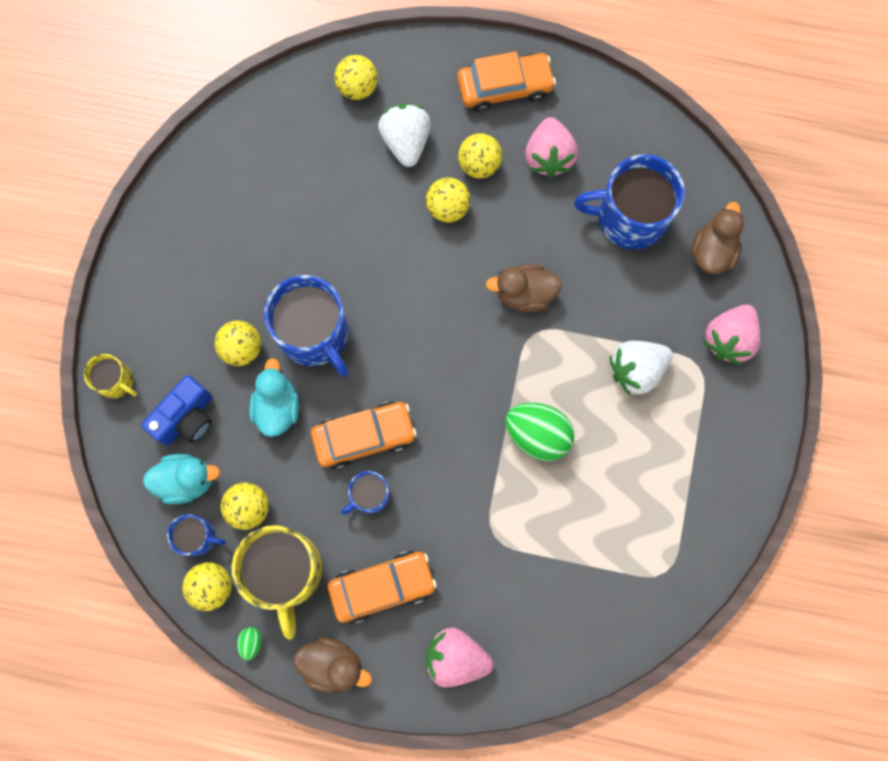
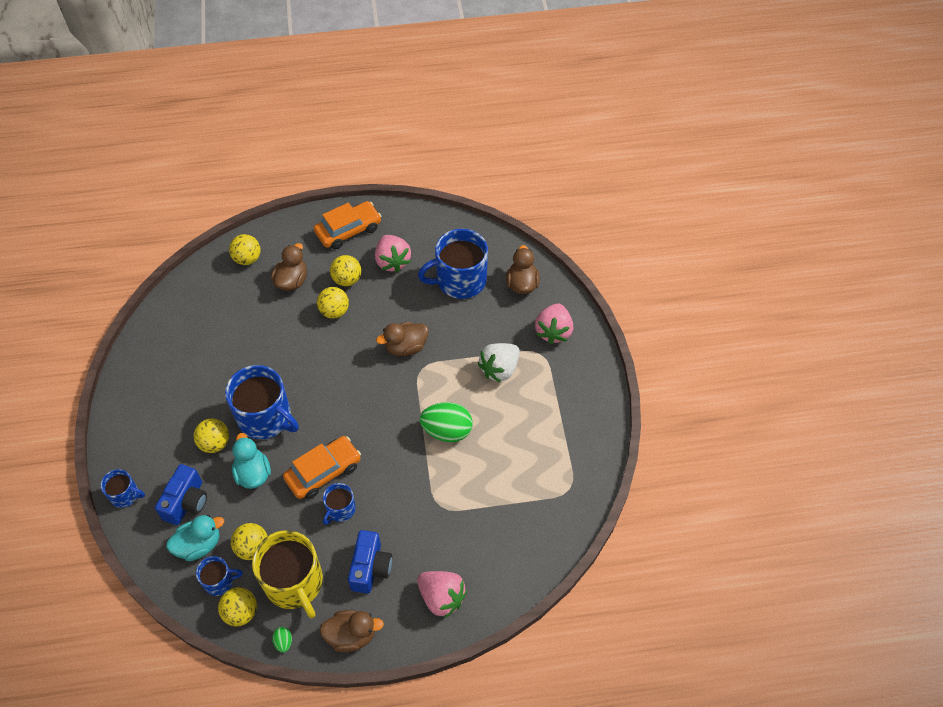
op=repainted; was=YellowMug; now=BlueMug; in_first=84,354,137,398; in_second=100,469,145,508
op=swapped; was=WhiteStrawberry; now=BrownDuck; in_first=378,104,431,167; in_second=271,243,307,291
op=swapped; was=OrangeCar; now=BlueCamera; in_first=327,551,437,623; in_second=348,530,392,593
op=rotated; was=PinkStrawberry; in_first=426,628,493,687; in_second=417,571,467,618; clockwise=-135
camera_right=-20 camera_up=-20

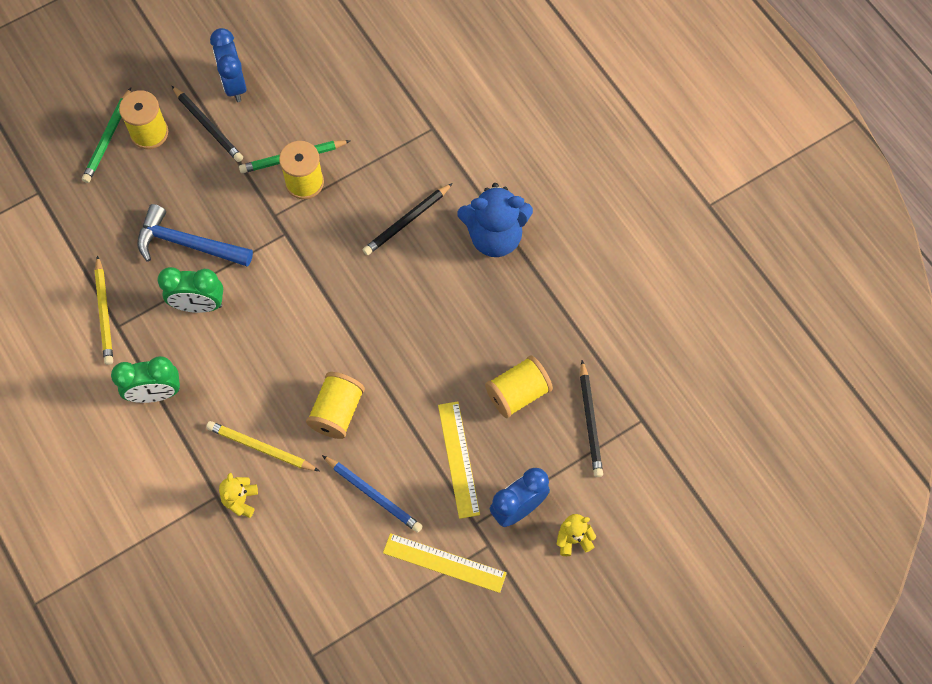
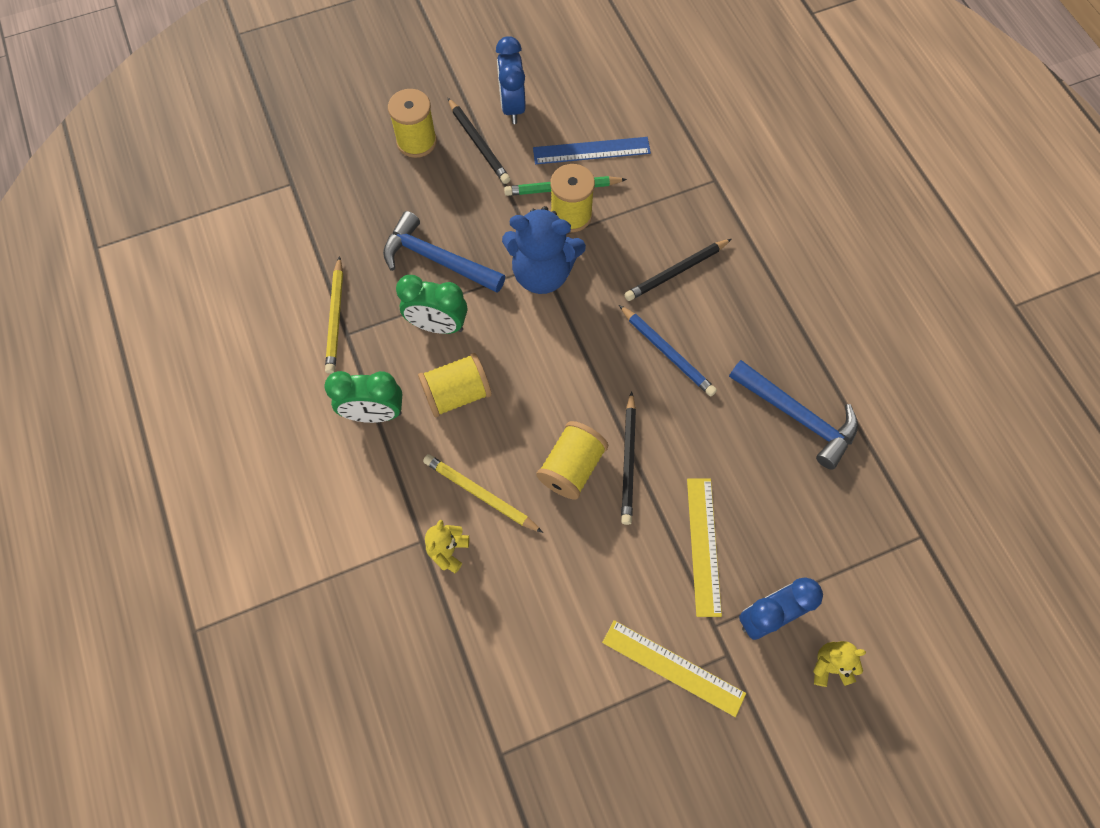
op=shifted; was=YellowSpool; in_first=485,356,553,418; in_second=418,353,492,417
op=shifted; was=BlueTeddyBear; in_first=457,183,533,257; in_second=502,206,586,294
op=new; now=BlueRuler; in_second=533,137,651,164
op=shifted; was=BluePencil; in_first=322,455,423,533; in_second=619,305,717,396
op=shifted; was=BlackPencil; in_first=580,360,603,477; in_second=621,391,636,525
op=new; now=BlueHammer; in_second=729,360,858,470
op=gone; was=GreenPencil; in_first=82,87,131,183
camera_right=10 camera_up=0

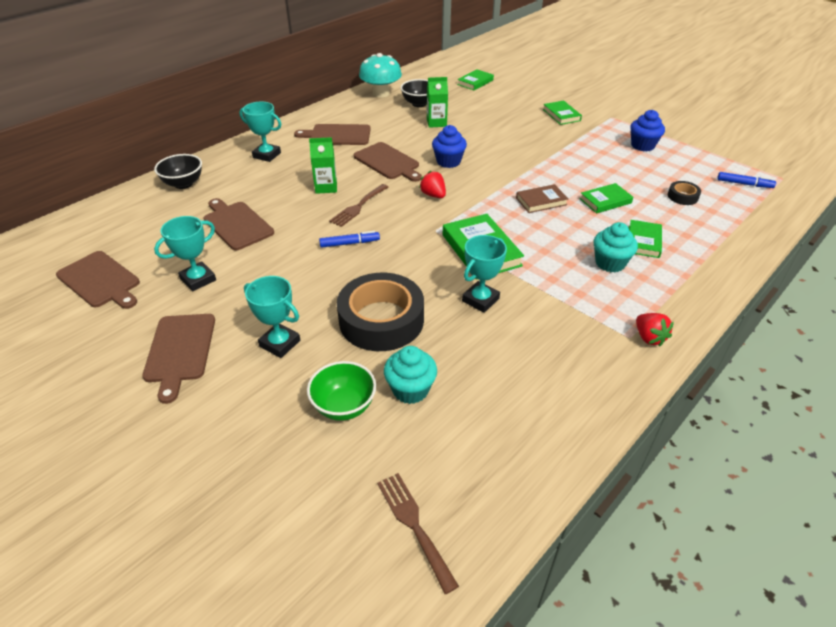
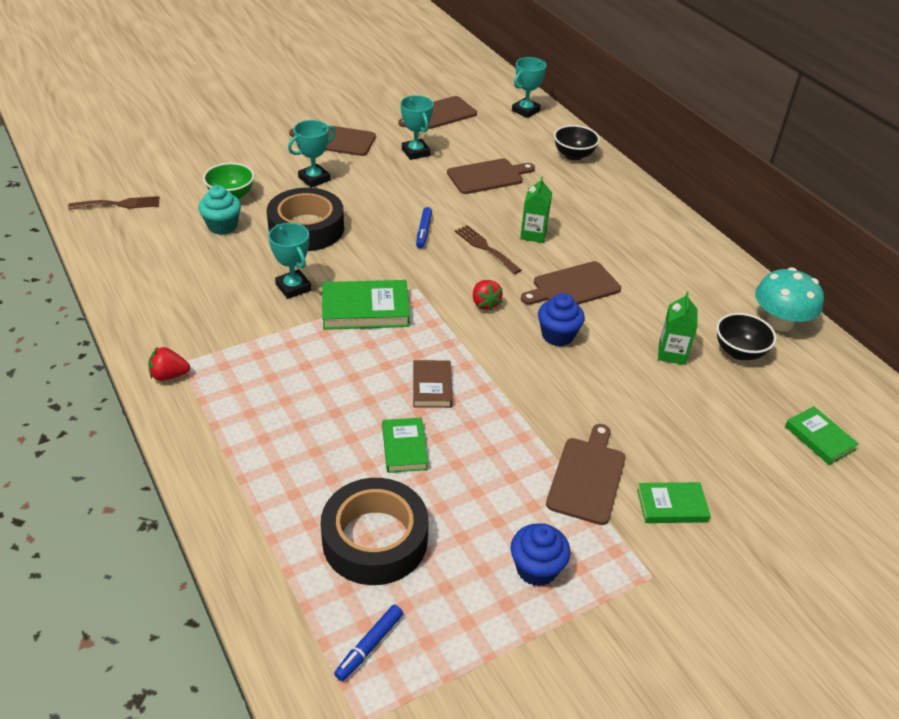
op=scaled; was=BlackTape; in_first=668,181,701,205; in_second=321,478,428,585; ratio=2.28
op=rotated; was=RedStrawberry; in_first=419,171,446,198; in_second=473,280,503,311; clockwise=90
op=shifted; was=TurquoiseTrophy; in_first=239,102,281,162; in_second=512,57,546,118
op=shifted; was=BrownCuttingBoard; in_first=294,124,371,145; in_second=546,424,626,525
op=gone; was=TurquoiseCupcake; in_first=594,222,638,272
op=gone; was=GreenBook; in_first=629,220,662,258
camera_right=105 camera_up=0

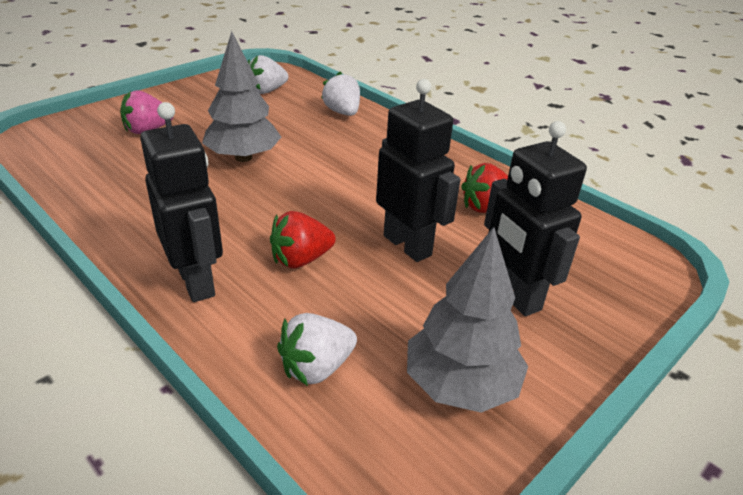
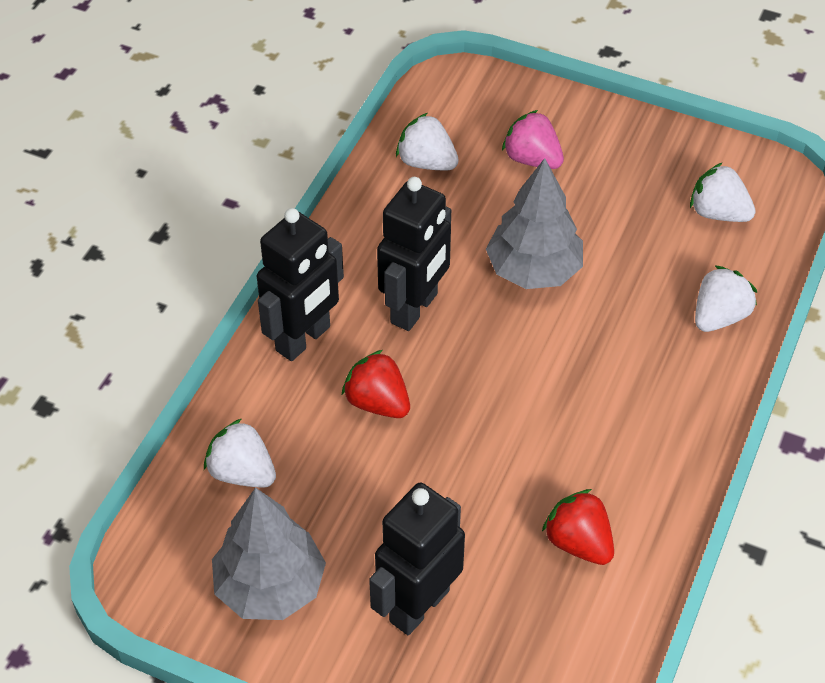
op=shifted; was=BlackRobot; in_first=376,79,460,262; in_second=377,177,451,331
op=new; now=WhiteStrawberry; in_second=396,113,459,170
camera_right=70 camera_up=15

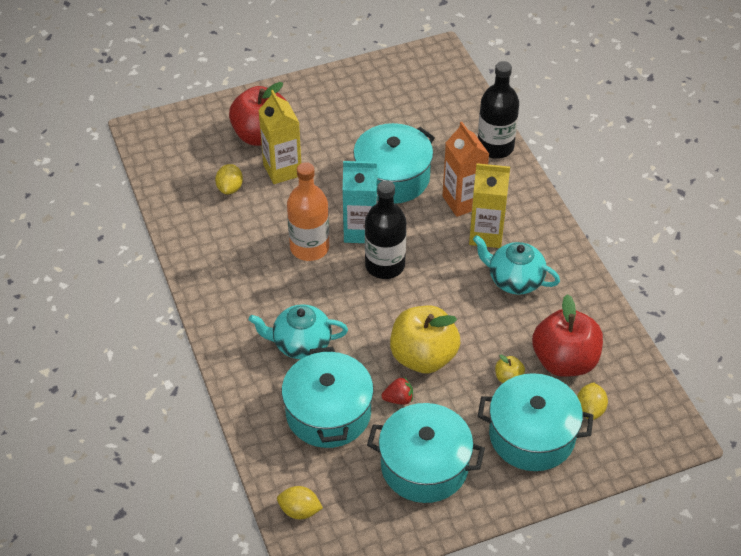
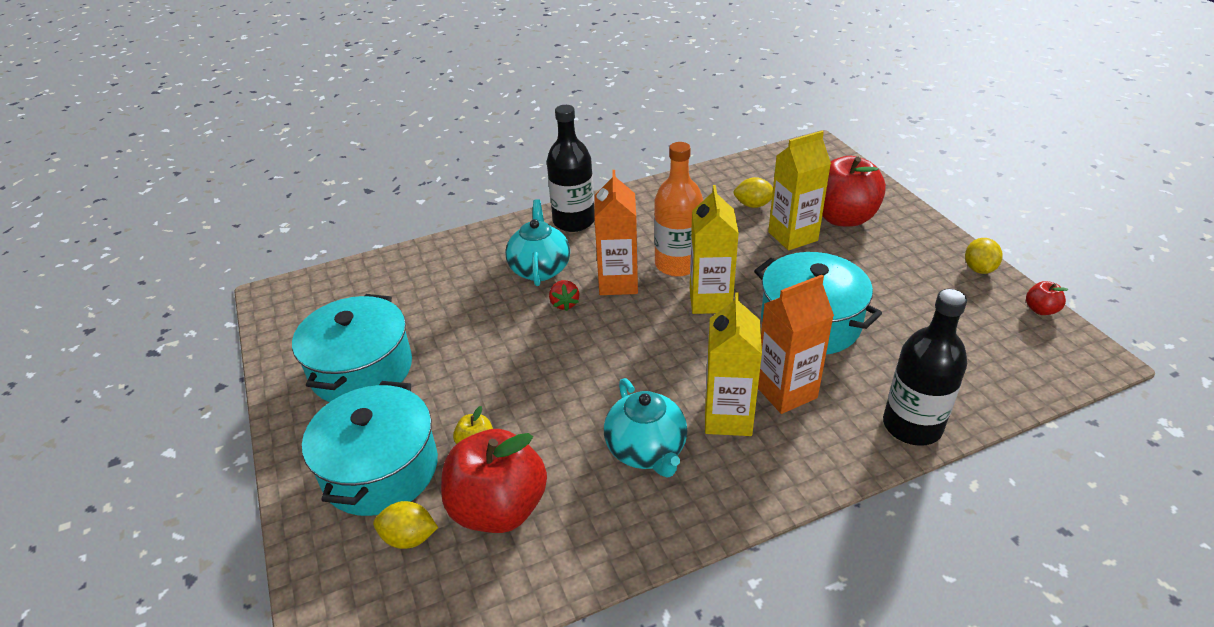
op=shifted; was=BlackBottle; in_first=365,180,406,279; in_second=547,105,595,232
op=shifted; was=RedStrawberry; in_first=382,377,413,405; in_second=549,280,579,311
op=new; now=OrangeCarton; in_second=594,170,638,295
op=rotated; was=TurquoiseTeapot; in_first=473,235,560,295; in_second=604,378,687,478; clockwise=135
op=repainted; was=TurquoiseCarton; now=YellowCarton; in_first=343,161,378,243; in_second=690,185,739,314
op=shifted; was=YellowLemon; in_first=277,486,323,519; in_second=965,238,1003,274
op=new; now=RedApple; in_second=1026,281,1068,315
op=gone; was=TurquoisePot; in_first=282,347,374,448
op=gone; was=YellowApple; in_first=390,306,460,374
camera_right=90 camera_up=-10

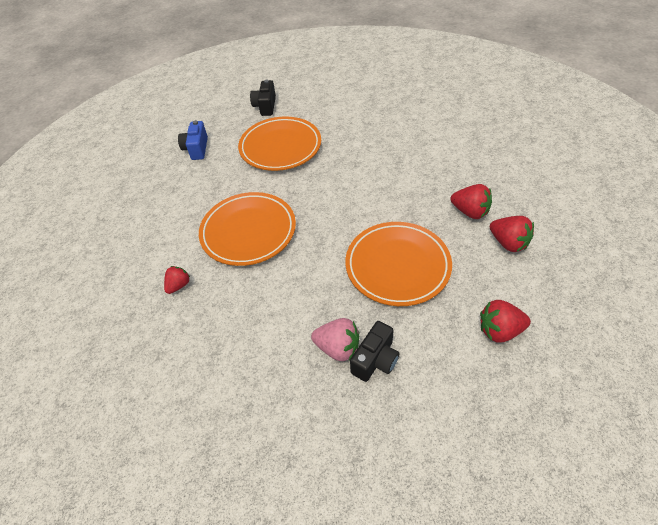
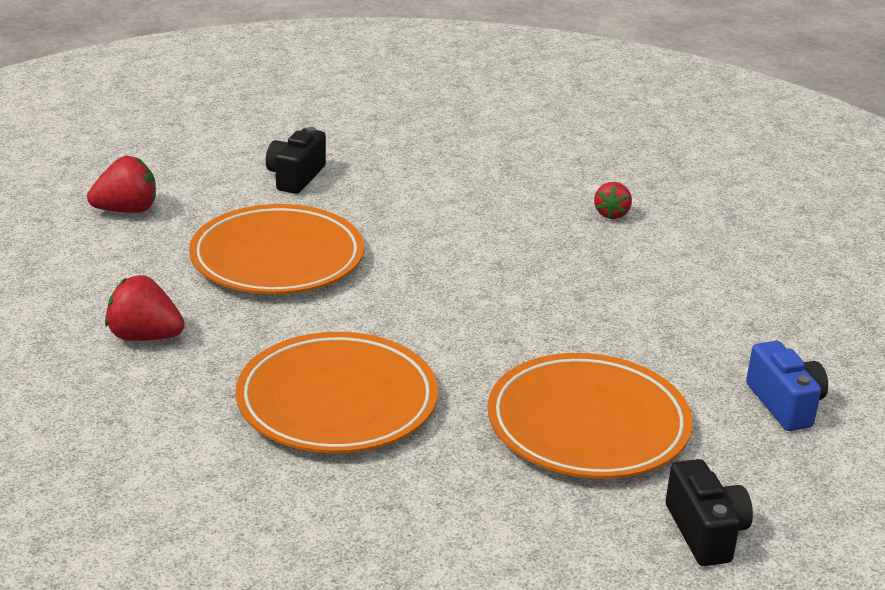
op=shifted; was=OrangePlate; in_first=199,192,296,266; in_second=236,332,438,453
op=gone; was=PinkStrawberry; in_first=311,318,359,361
op=gone; was=RedStrawberry; in_first=490,216,534,252
camera_right=160 camera_up=-20

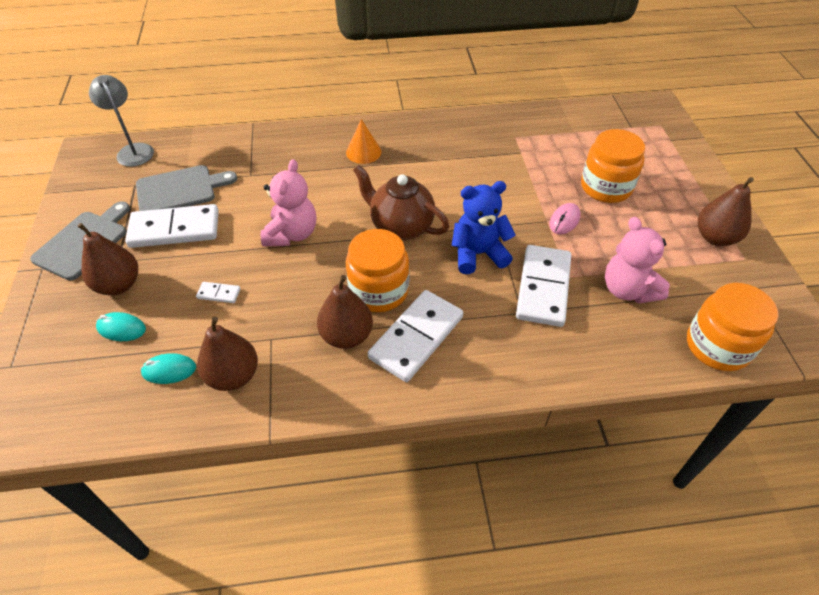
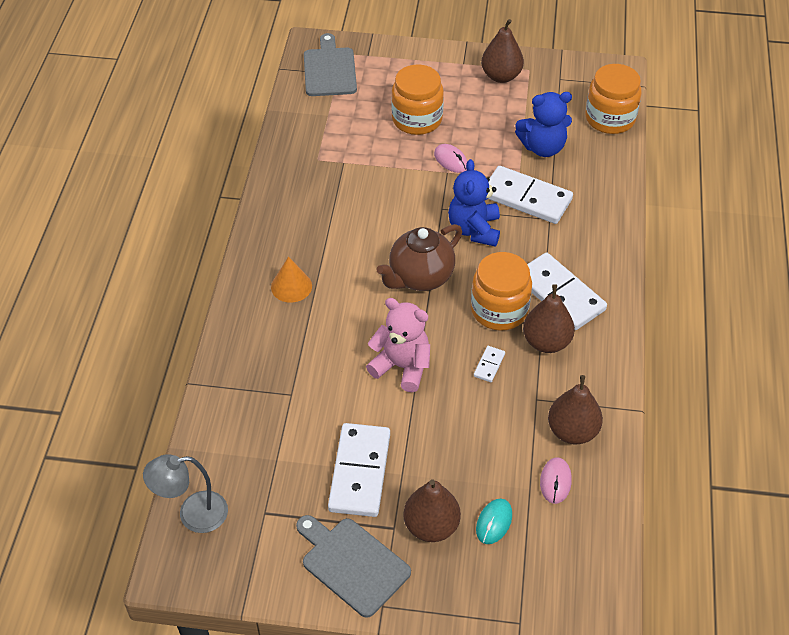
op=shifted; was=GreyCuttingBoard; in_first=136,165,237,211; in_second=304,33,357,96
op=shifted; was=WhiteDomino; in_first=196,282,241,303; in_second=474,346,505,382
op=repainted; was=PinkTeddyBear; now=BlueTeddyBear; in_first=605,217,670,304; in_second=515,92,572,157
op=repainted; was=TurquoiseMouse; now=PinkMouse; in_first=140,353,196,384; in_second=540,457,572,504
camera_right=-75 camera_up=0

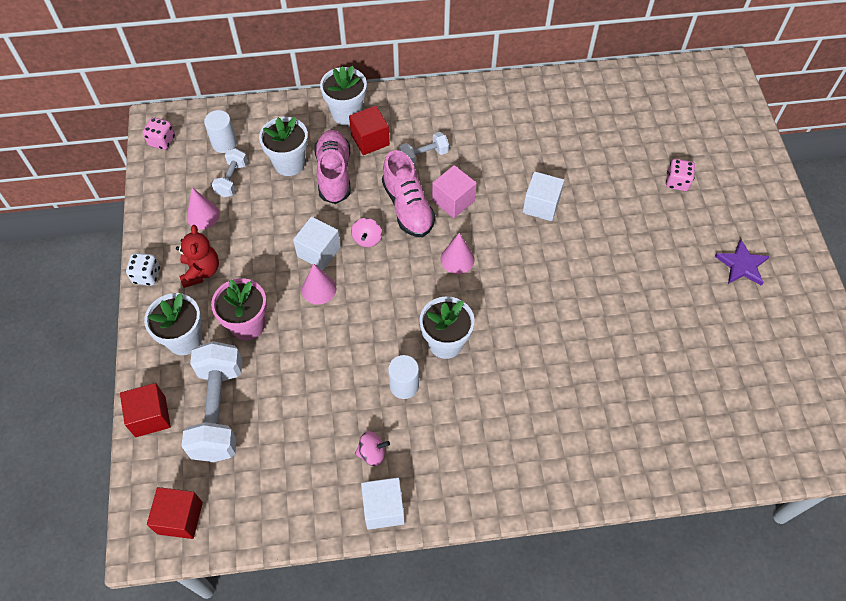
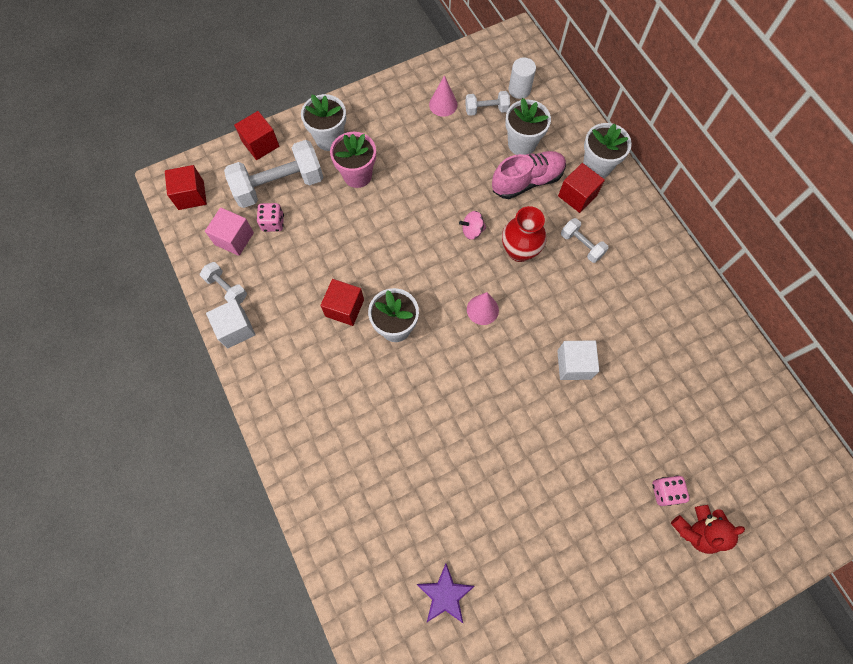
op=new; now=WhiteDumbbell; in_second=200,262,247,304
op=shifted; was=PinkCube; in_first=432,165,477,218; in_second=205,207,254,256
op=shifted; was=PinkDice; in_first=143,117,175,150; in_second=257,203,284,232
op=swapped; was=WhiteCylinder; now=RedCube; in_first=388,355,419,399; in_second=320,279,364,326
op=shifted; was=PurpleStar; in_first=714,239,770,286; in_second=417,563,475,623
op=swapped; was=PinkShoe; now=RedVase; in_first=382,150,435,237; in_second=502,206,547,262
op=shifted; was=RedTeddyBear; in_first=176,225,219,288; in_second=671,505,745,554
op=gone; was=WhiteDice; in_first=126,253,160,286
op=gone; was=WhiteCube; in_first=293,217,341,270
op=gone; was=PinkCone; in_first=302,263,336,304
op=gone; was=PinkSpinningTop; in_first=355,431,390,466
camera_right=70 camera_up=10

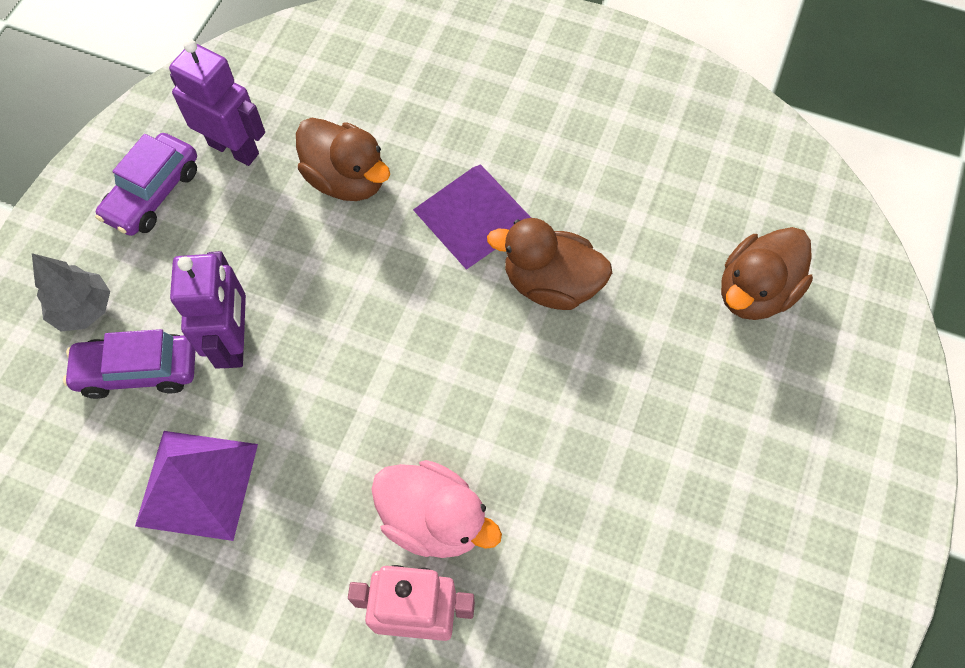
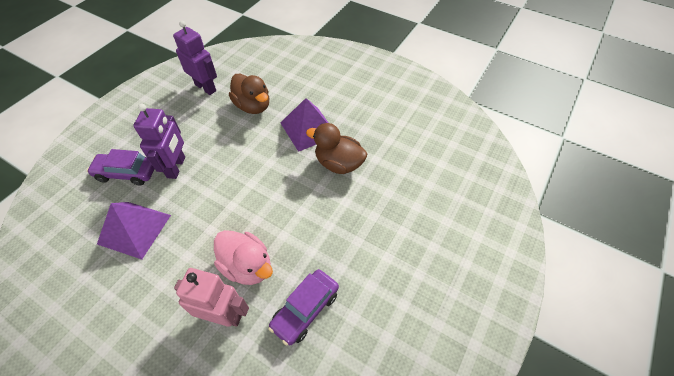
op=shifted; was=PurpleCar; in_first=95,133,197,236; in_second=268,269,339,346
op=gone; was=GreyTree; in_first=32,253,110,332
op=gone; was=BrownDuck; in_first=721,227,813,320
camera_right=10 camera_up=-10

